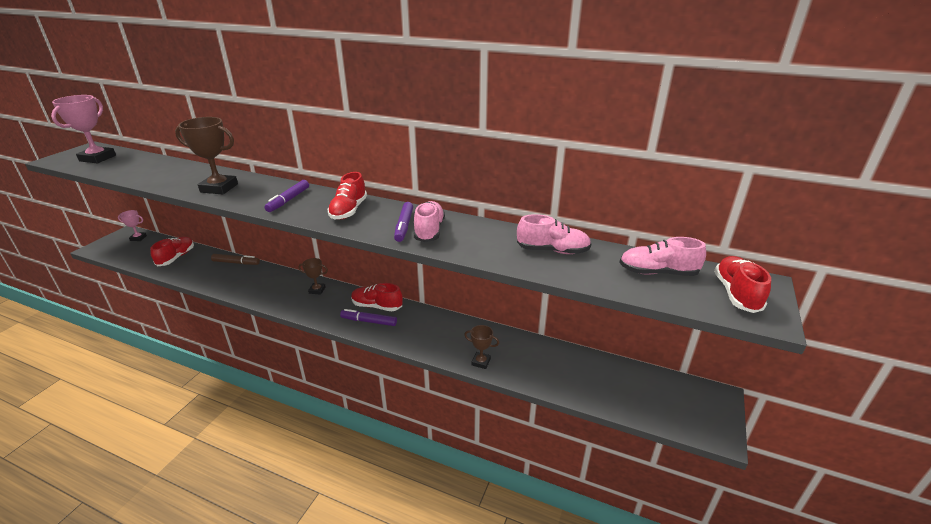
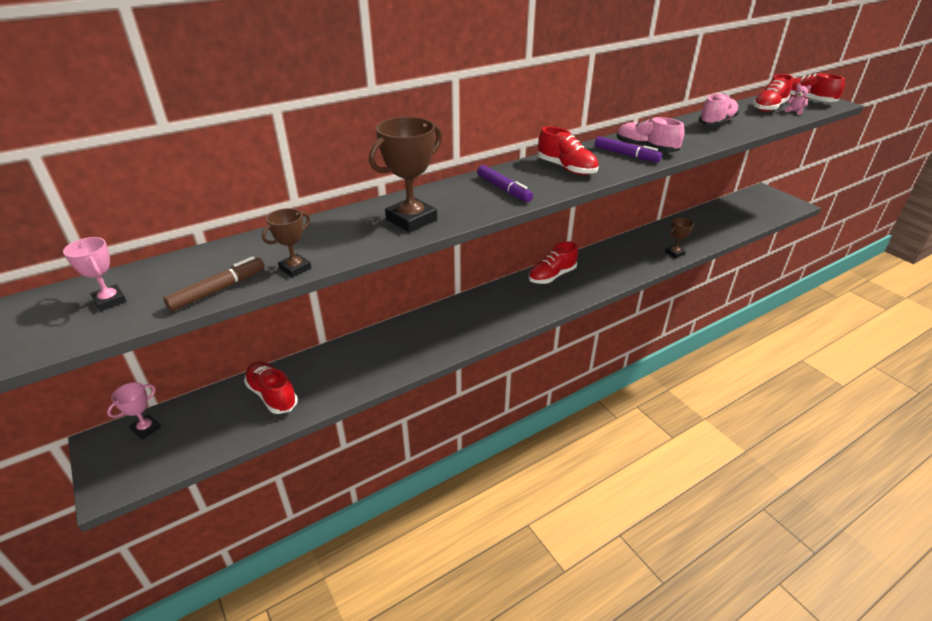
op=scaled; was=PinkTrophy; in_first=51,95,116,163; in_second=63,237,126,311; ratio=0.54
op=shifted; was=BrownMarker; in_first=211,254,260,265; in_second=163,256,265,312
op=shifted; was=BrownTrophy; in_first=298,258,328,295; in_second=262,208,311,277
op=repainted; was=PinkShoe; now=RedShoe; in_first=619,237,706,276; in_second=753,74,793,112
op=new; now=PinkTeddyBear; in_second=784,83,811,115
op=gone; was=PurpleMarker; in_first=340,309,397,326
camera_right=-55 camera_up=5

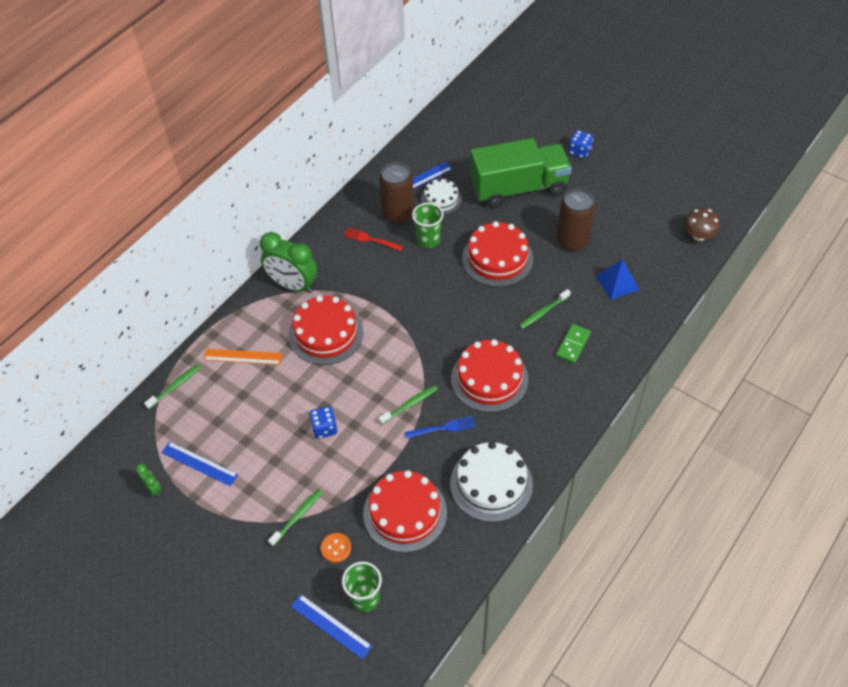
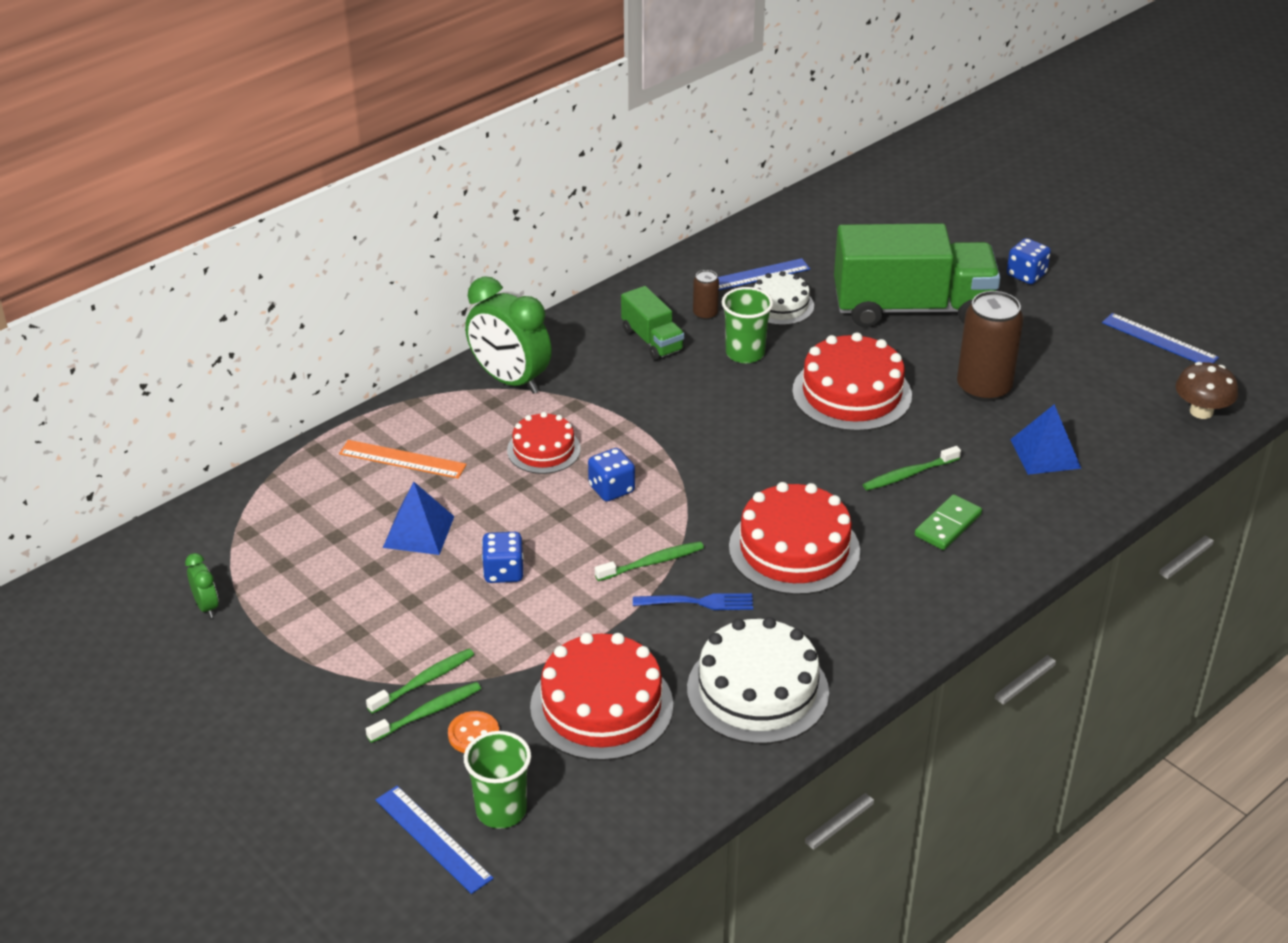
op=shifted; was=GreenToothbrush; in_first=144,364,201,409; in_second=366,682,481,743
op=new; now=BluePyramid; in_second=383,482,454,555
op=scaled; was=RedCake; in_first=289,295,363,365; in_second=507,412,581,474; ratio=0.6
op=new; now=BlueDice; in_second=588,448,635,501
op=swapped; was=RedFork; now=GreenTruck; in_first=343,228,404,251; in_second=621,286,685,360
op=scaled; was=BrownCan; in_first=379,162,414,224; in_second=693,270,719,320; ratio=0.48
op=shifted; was=BlueRuler; in_first=161,441,238,486; in_second=1102,313,1219,363
camera_right=10 camera_up=-15

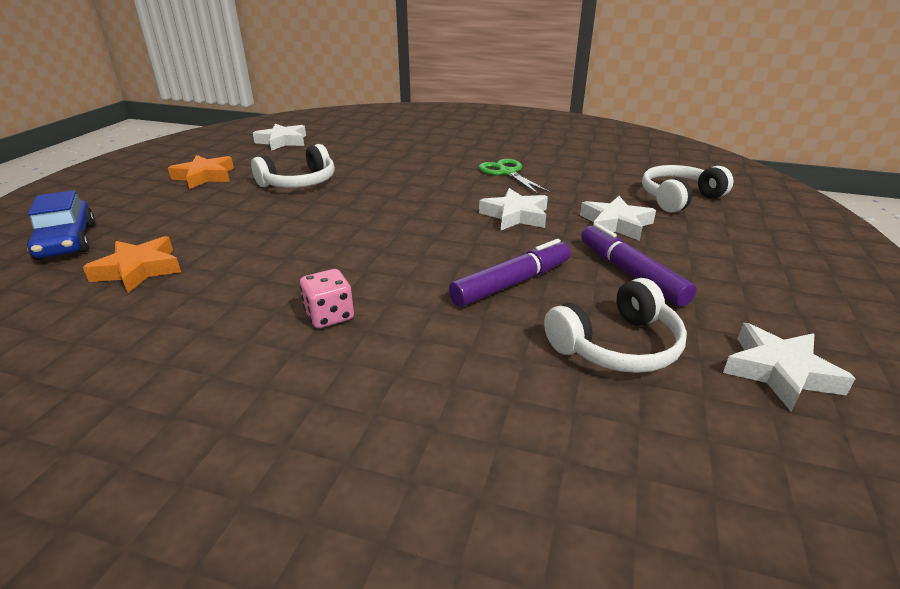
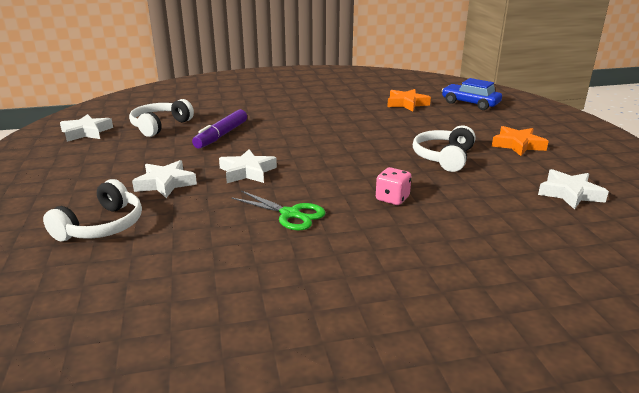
op=shifted; was=PinkDice; in_first=300,269,354,328; in_second=376,167,411,205
op=gone; was=PurpleMarker; in_first=581,223,697,307
camera_right=150 camera_up=-5

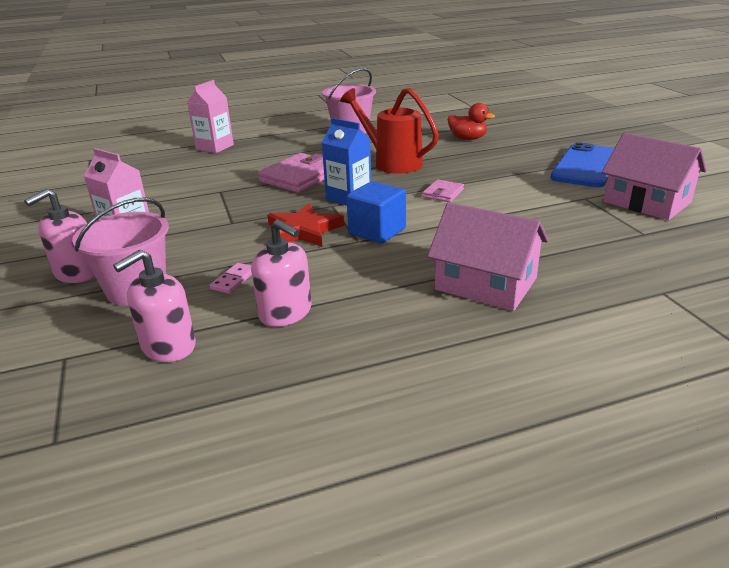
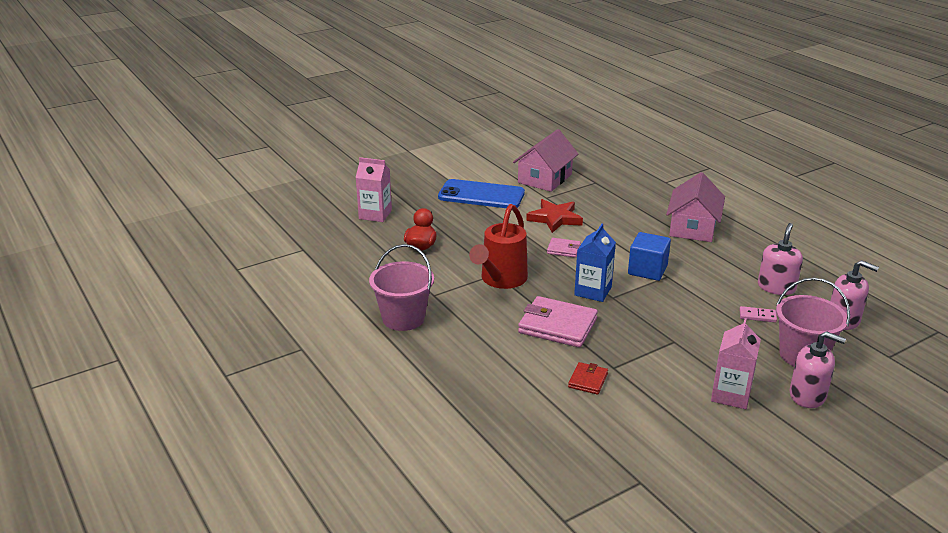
op=shifted; was=PinkCarton; in_first=187,80,234,153; in_second=356,157,392,222
op=shifted; was=RedStar; in_first=267,203,344,247; in_second=526,199,583,233
op=new; now=RedWallet; in_second=568,362,608,395
camera_right=-105 camera_up=0

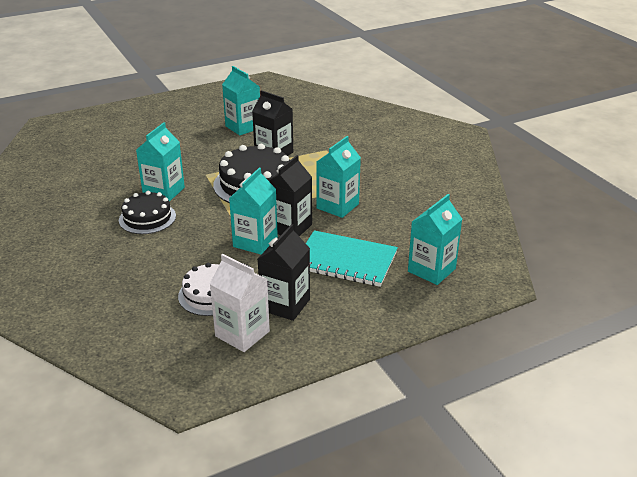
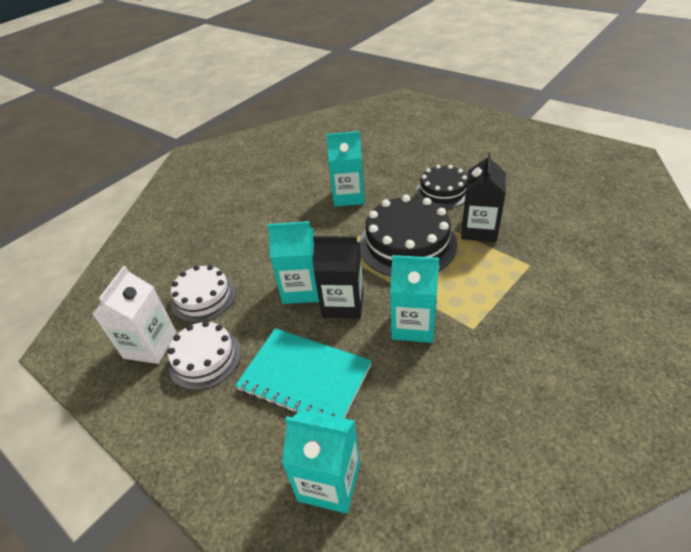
op=swapped; was=BlackCarton; now=WhiteCake; in_first=258,224,310,321; in_second=168,321,241,390
op=rotated; was=TurquoiseNotebook; in_first=306,230,398,287; in_second=235,328,372,419; clockwise=-60
op=shifted; was=BlackCake; in_first=119,191,176,234; in_second=416,165,467,208
op=gone; was=TurquoiseCarton; in_first=222,66,260,135
camera_right=70 camera_up=10

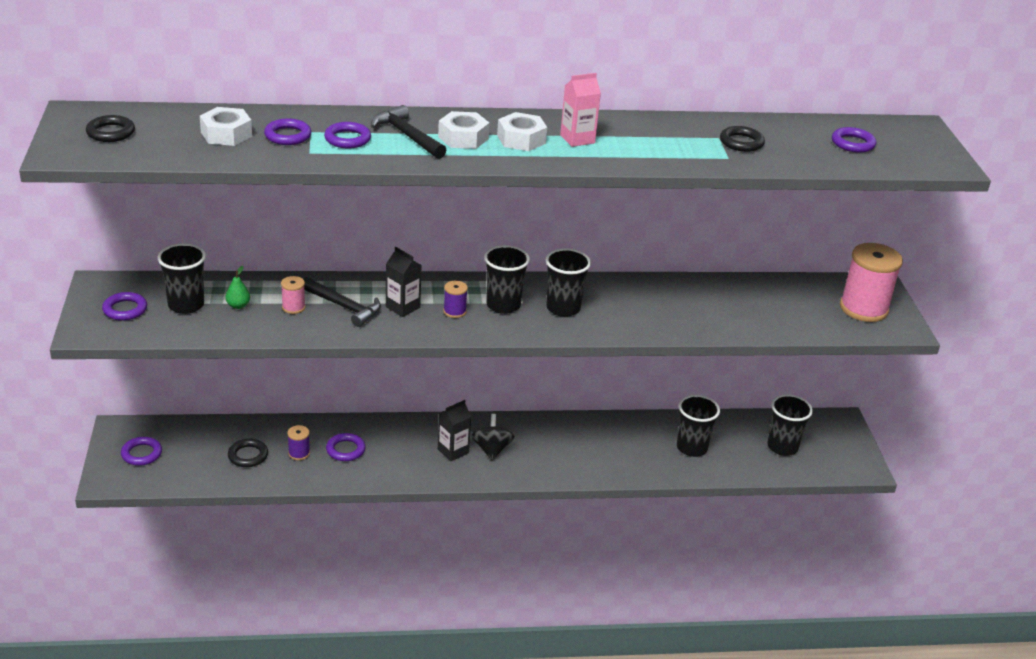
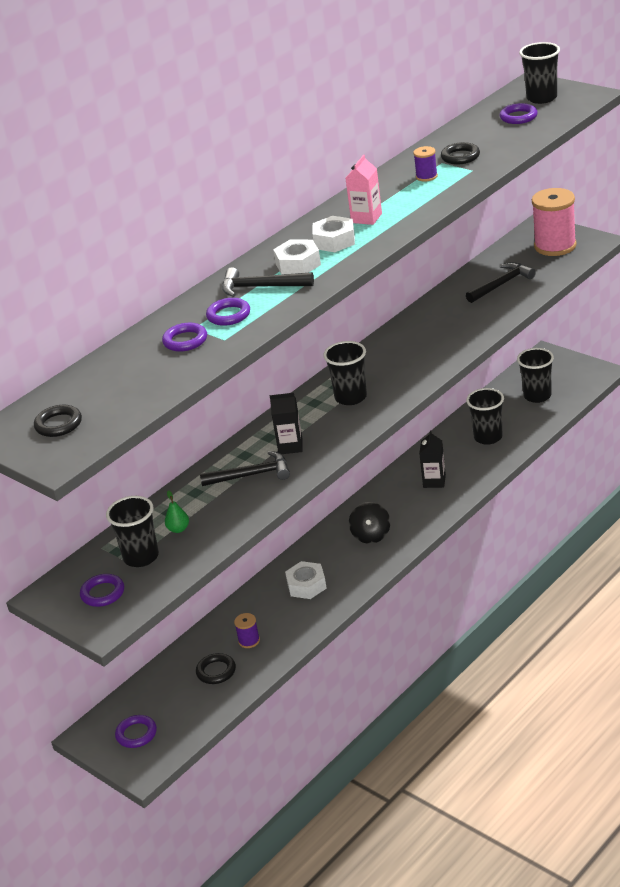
op=shifted; was=WhiteNut; in_first=200,107,252,146; in_second=285,561,327,599
op=rotated; was=BlackSpinningTop; in_first=471,414,515,460; in_second=349,502,390,544; clockwise=-135
op=shifted; was=PurpleSpool; in_first=443,281,468,318; in_second=413,146,438,182
op=shifted; was=BlackCarton; in_first=438,400,471,461; in_second=419,430,446,488
op=new; now=BlackHammer; in_second=466,262,536,303
op=shifted; was=BlackCup; in_first=546,248,591,317; in_second=519,42,560,104
op=gone; was=PinkSpool; in_first=281,276,306,314
op=gone; was=PurpleRing; in_first=326,433,366,461
camera_right=-35 camera_up=0

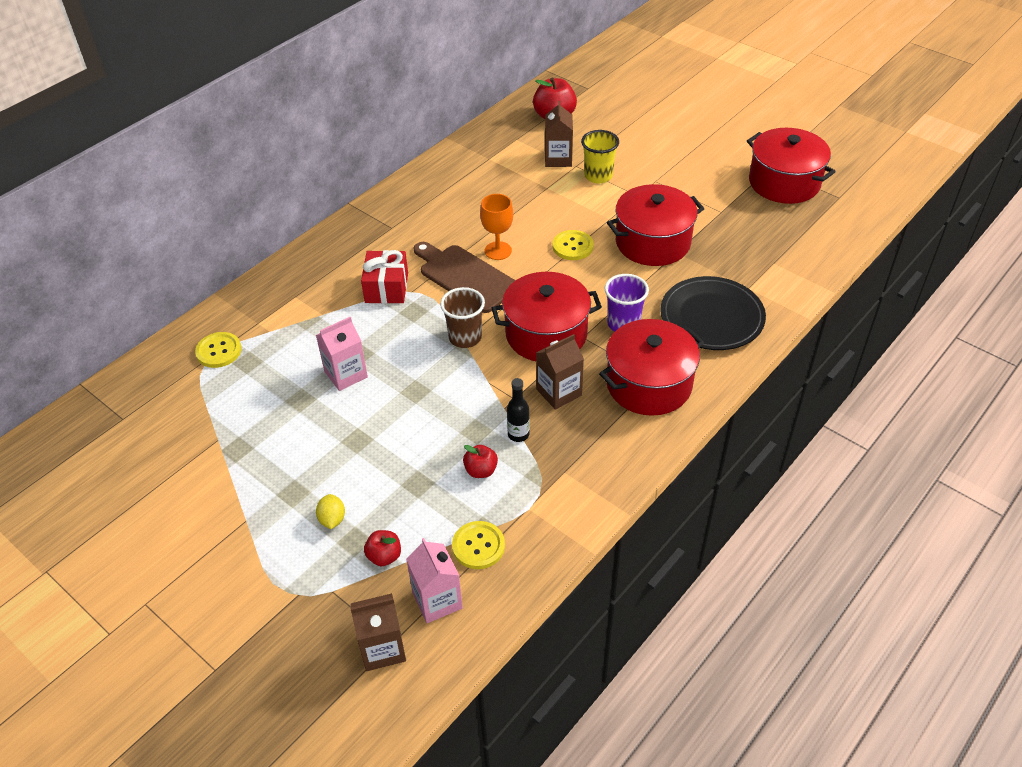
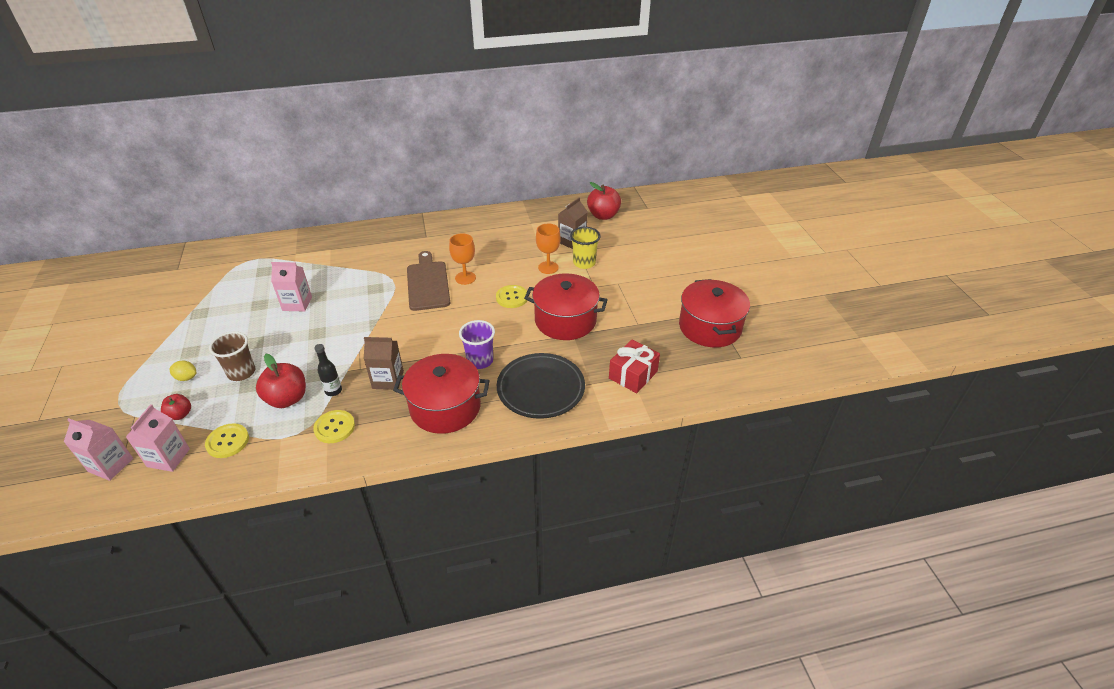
op=repainted; was=BrownCarton; now=PinkCarton; in_first=350,593,406,671; in_second=64,418,133,481
op=rotated; was=YellowLemon; in_first=316,494,345,529; in_second=169,361,197,381; clockwise=75
op=shifted; was=BrownCup; in_first=440,287,485,348; in_second=209,331,255,381
op=scaled; was=RedApple; in_first=463,445,498,478; in_second=256,354,306,408; ratio=1.76
op=shifted; was=YellowButton; in_first=195,332,242,368; in_second=313,410,355,443
op=new; now=OrangeGoblet; in_second=536,224,561,274
op=shifted; was=RedGift; in_first=361,250,408,304; in_second=609,340,660,393
op=gone; was=RedPot; in_first=492,272,602,361
camera_right=35 camera_up=-5

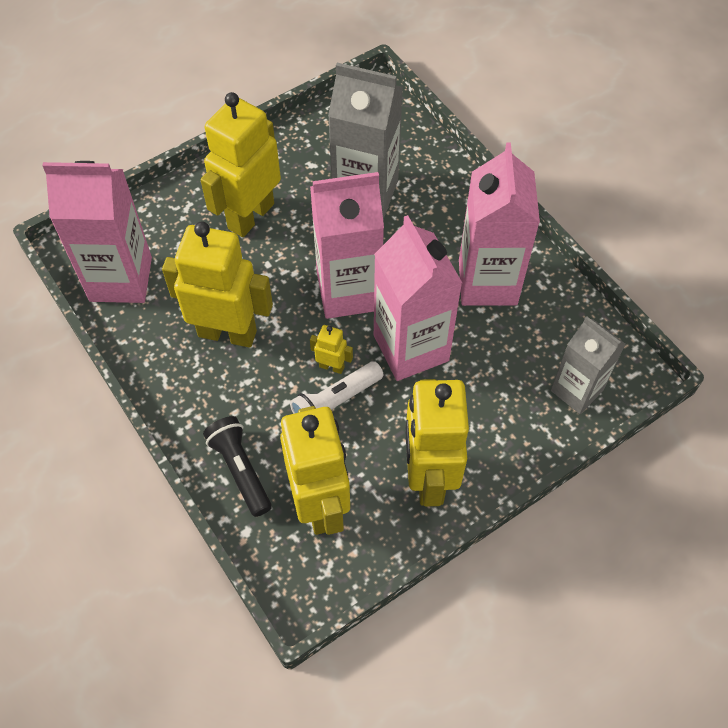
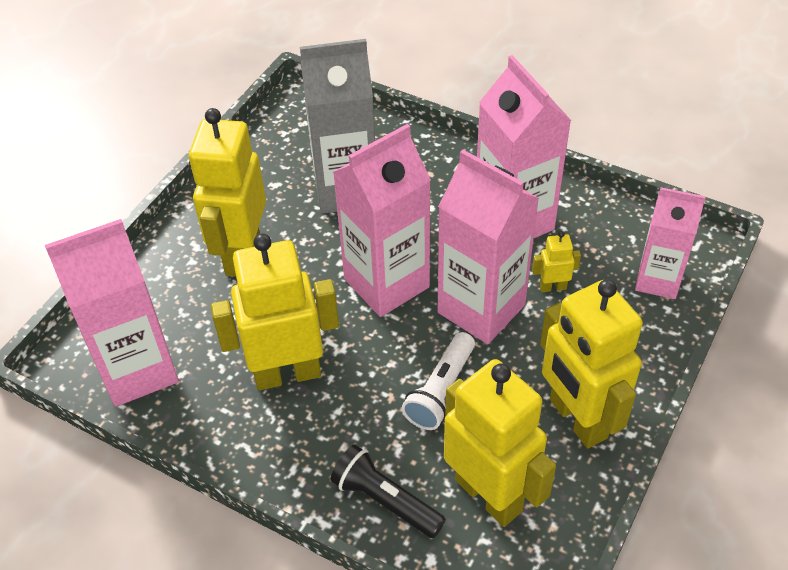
op=shifted; was=YellowRobot; in_first=310,325,353,374; in_second=532,231,581,292
op=repainted; was=GreyCarton; now=PinkCarton; in_first=551,316,626,414; in_second=635,187,706,299
camera_right=-25 camera_up=-10

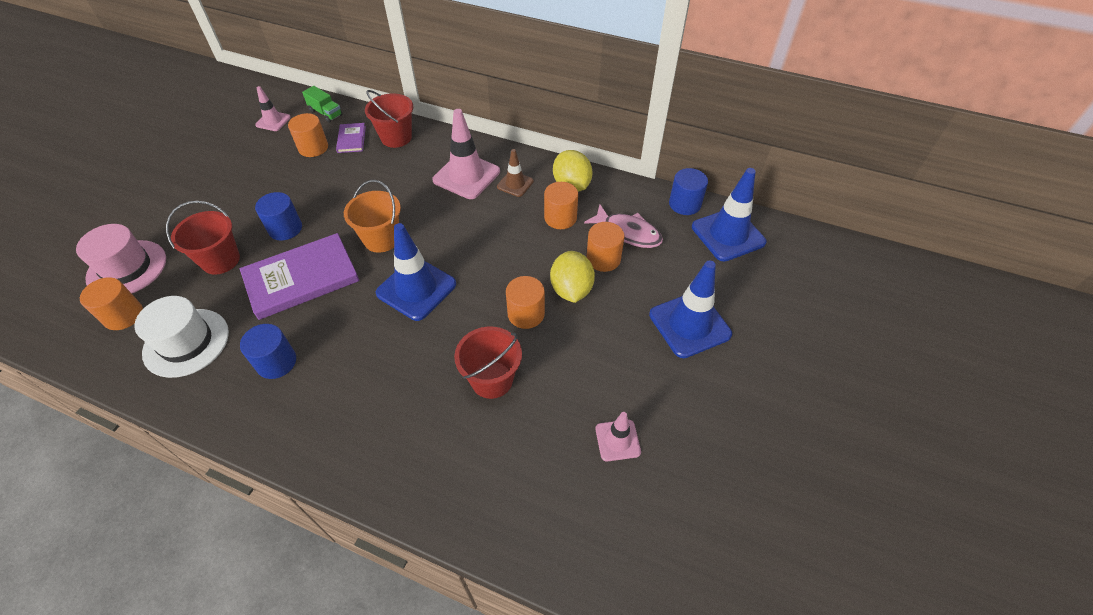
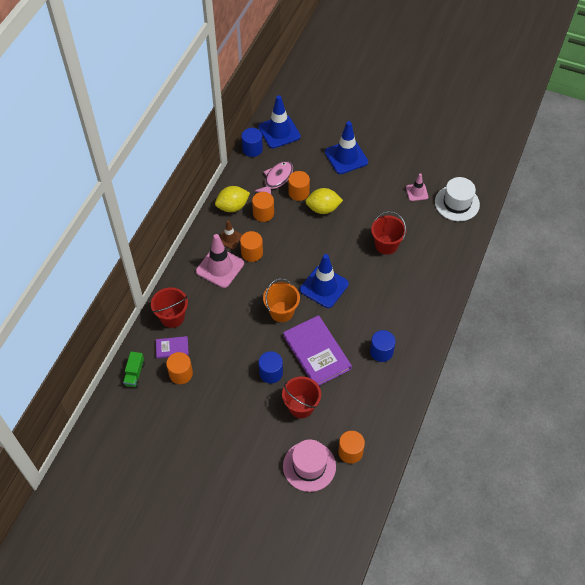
op=rotated; was=GreenTruck; in_first=302,86,342,123; in_second=123,351,145,387; clockwise=150
op=shifted; was=OrangeCylinder; in_first=506,276,545,329; in_second=240,231,263,262
op=shifted; was=WhiteHat; in_first=134,296,229,378; in_second=435,177,480,221
op=gone; was=PinkTrafficCone; in_first=255,86,291,131
camera_right=-90 camera_up=5

